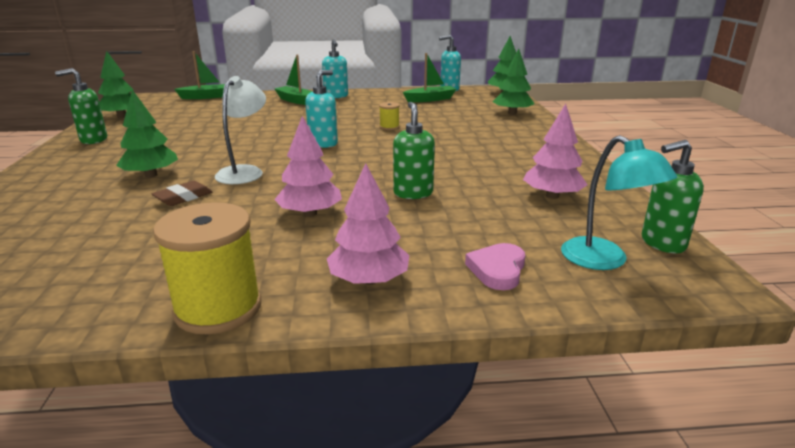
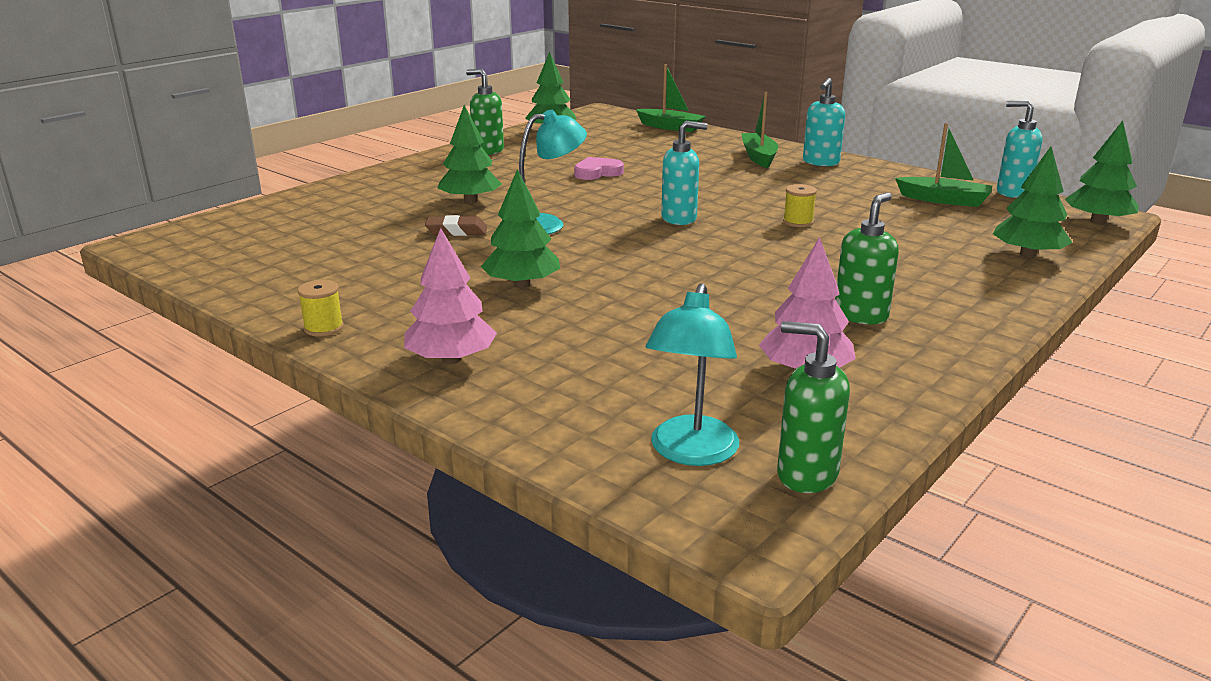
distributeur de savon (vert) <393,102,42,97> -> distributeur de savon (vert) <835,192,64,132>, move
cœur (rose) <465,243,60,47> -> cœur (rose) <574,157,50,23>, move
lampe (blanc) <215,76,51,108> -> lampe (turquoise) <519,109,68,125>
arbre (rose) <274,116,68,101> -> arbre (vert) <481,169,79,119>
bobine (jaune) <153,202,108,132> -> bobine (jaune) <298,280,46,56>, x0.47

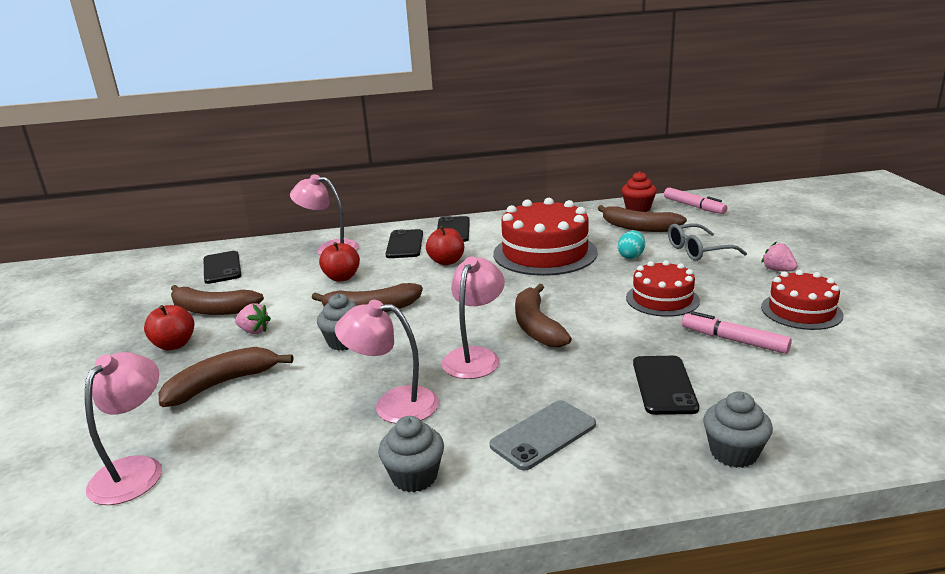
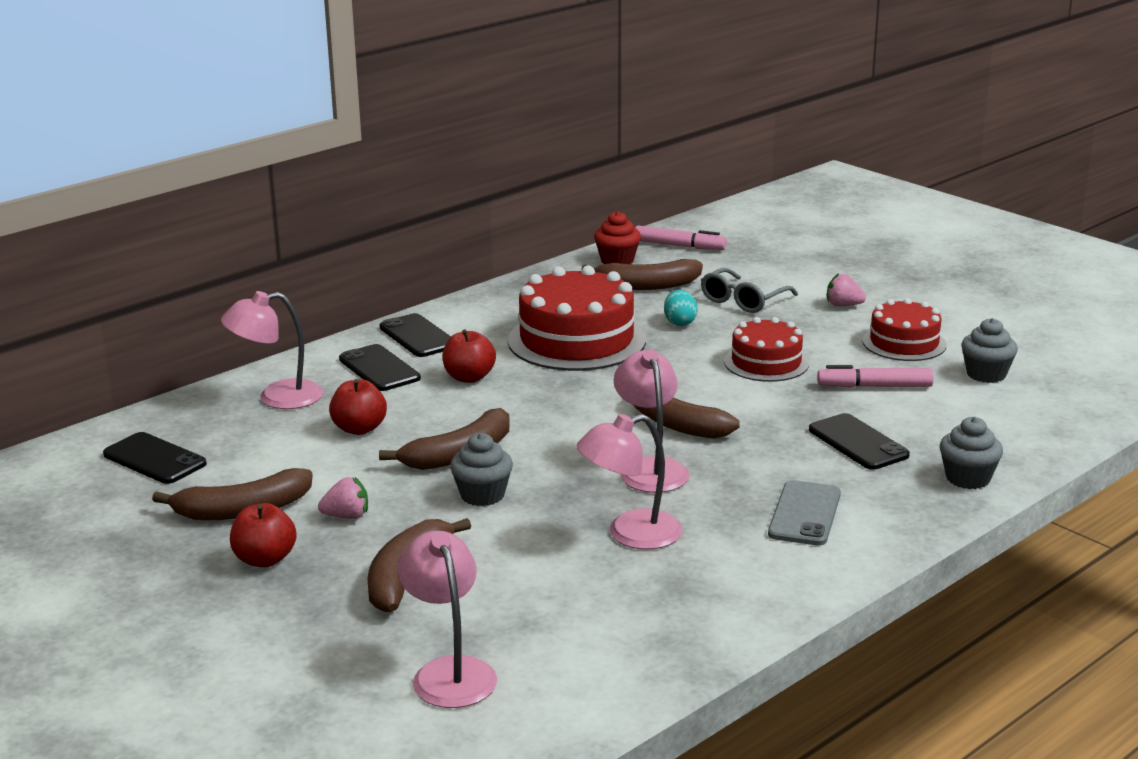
muffin (gris) <378,416,66,76> -> muffin (gris) <961,318,57,65>, move

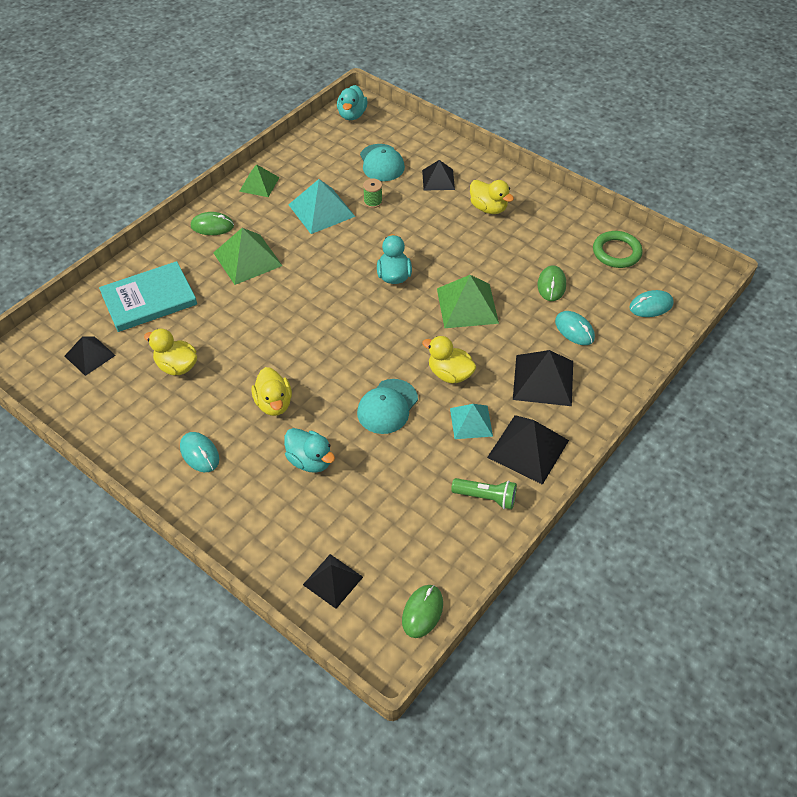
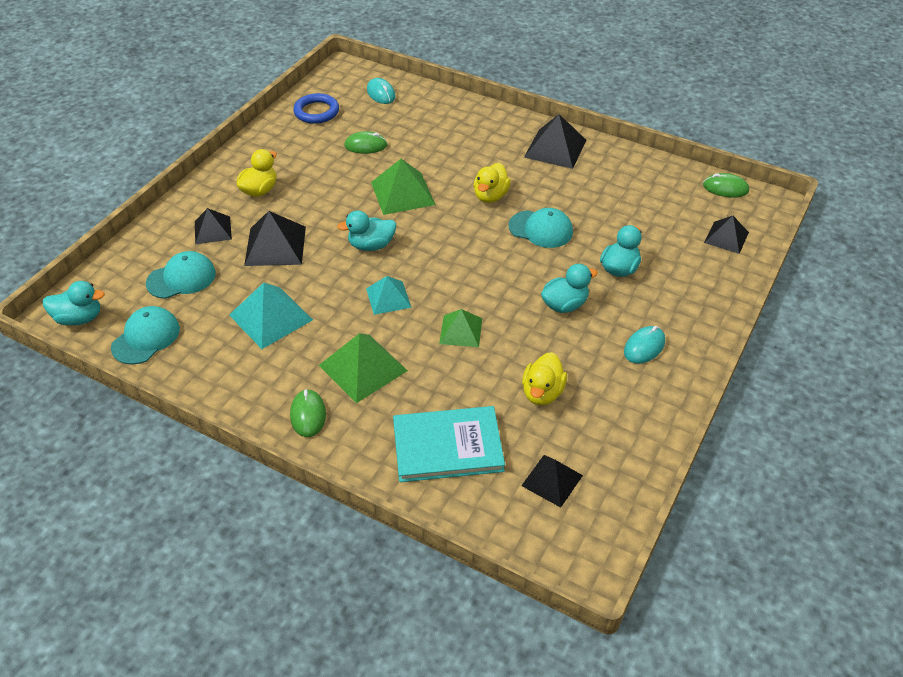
bobine (vert) <363,178,20,30> -> none
lampe de poche (vert) <451,478,66,31> -> none
souris (turquoise) <555,311,40,34> -> none
none -> casquette (turquoise) <111,306,69,59>
pyramide (vert) <239,164,41,33> -> pyramide (vert) <439,309,43,38>, move
pyramide (turquoise) <450,404,43,35> -> pyramide (turquoise) <366,276,46,39>, move
pyramide (noir) <513,350,60,56> -> pyramide (noir) <244,211,62,55>, move
canard (jaune) <252,367,40,49> -> canard (turquoise) <541,264,57,49>
anneau (vert) <593,231,50,37> -> anneau (bleu) <293,93,46,31>
livre (turquoise) <99,261,98,71> -> livre (turquoise) <393,406,112,76>, 60 degrees counterclockwise

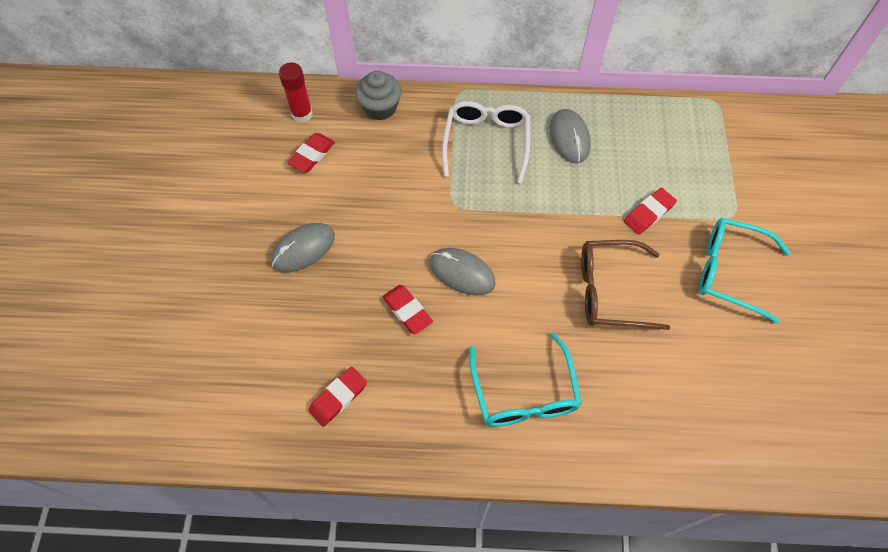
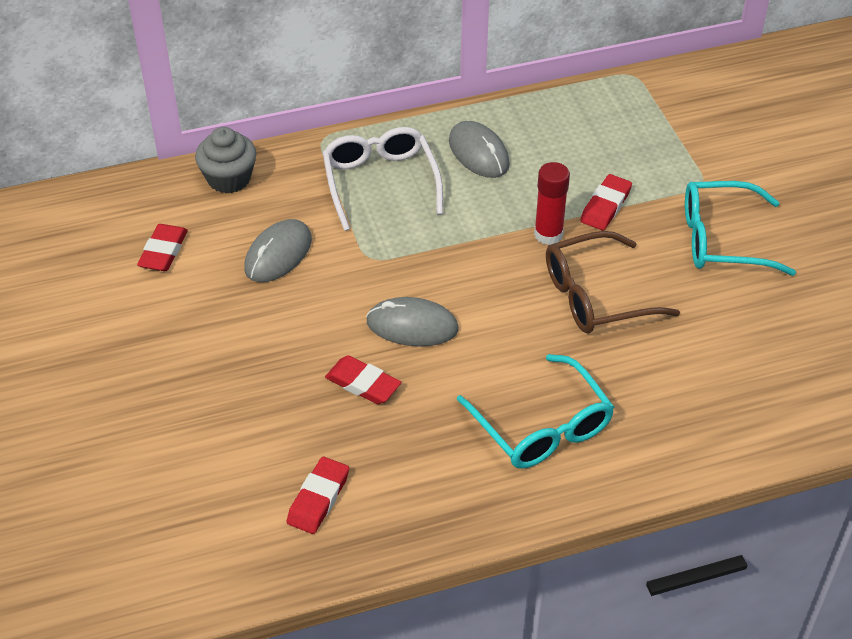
souris (gris) <271,223,64,49> -> souris (gris) <244,219,68,63>, move
bâton de colle (rouge) <279,62,34,61> -> bâton de colle (rouge) <534,162,36,83>, move

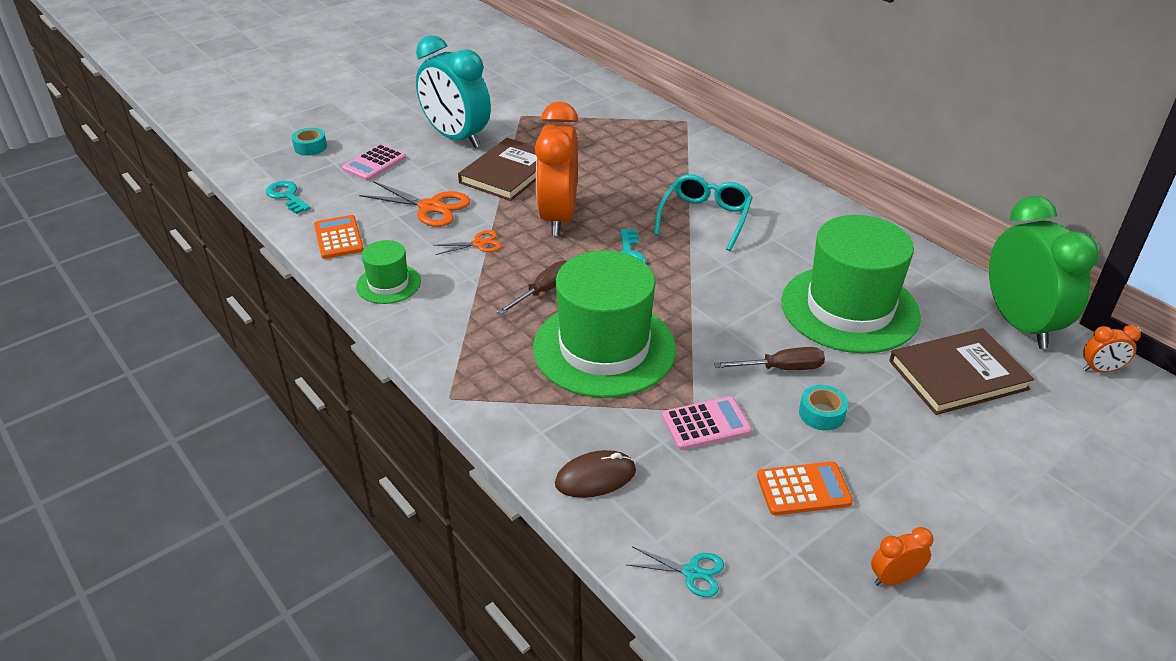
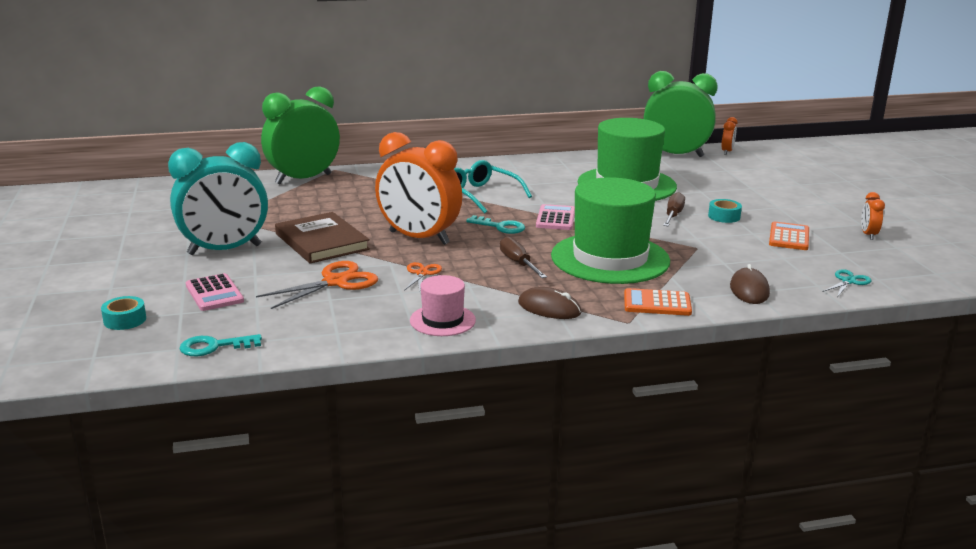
livre (marron) <889,328,145,87> -> none
none -> réveil (vert) <261,86,79,98>
none -> souris (marron) <518,287,64,32>
calculatrice (orange) <314,215,50,44> -> calculatrice (orange) <624,288,68,28>, move
calculatrice (rose) <662,396,90,54> -> calculatrice (rose) <536,204,39,26>, move
chapeau (vert) <356,240,65,64> -> chapeau (rose) <410,275,66,61>

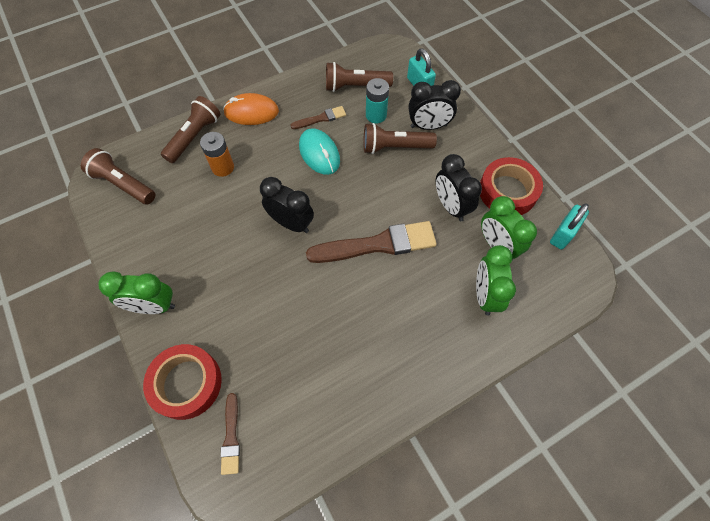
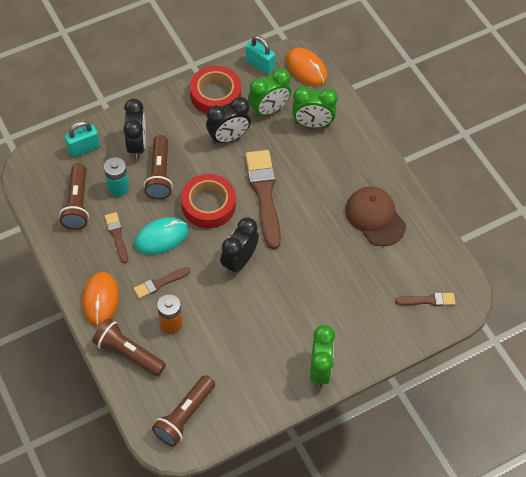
none -> pinceau (marron) <134,267,56,32>
none -> souris (orange) <286,48,41,38>
none -> casquette (marron) <345,186,61,60>
ruban adhésif (rouge) <143,344,79,76> -> ruban adhésif (rouge) <181,174,55,54>, move

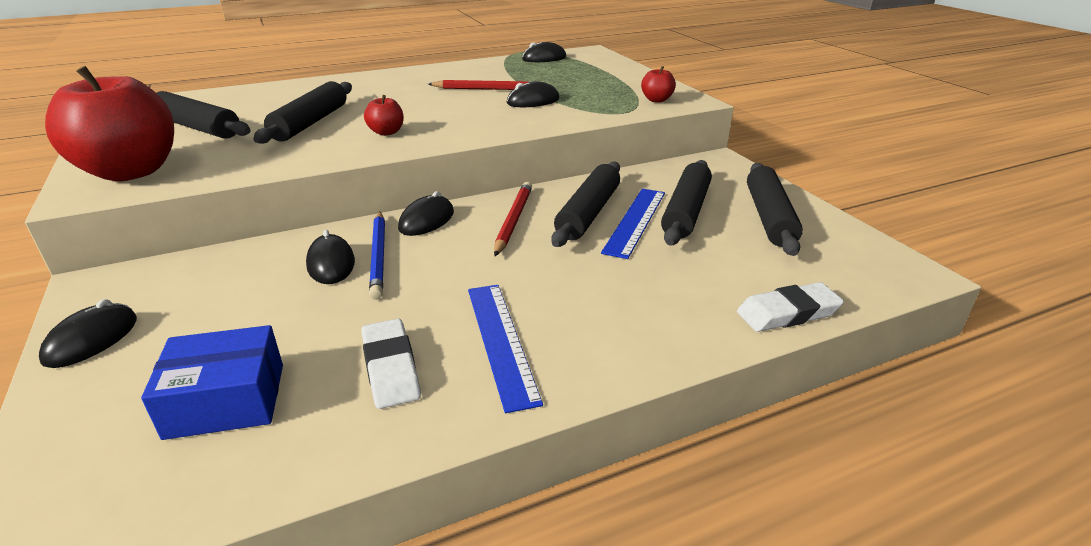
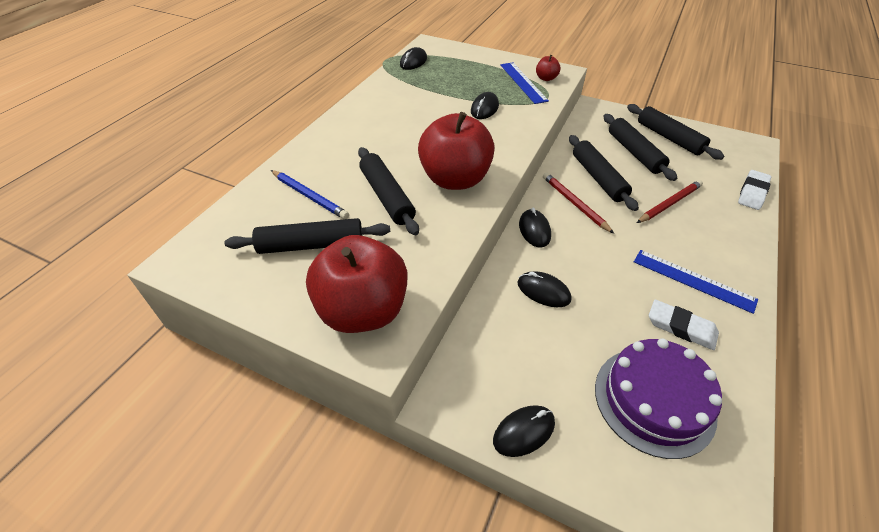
crayon (bleu) <369,212,16,88> -> crayon (bleu) <271,170,78,49>, move
crayon (rouge) <428,80,105,10> -> crayon (rouge) <637,180,66,43>, move
règle (bleu) <601,189,64,70> -> règle (bleu) <500,62,49,42>, move
boîte (bleu) <141,325,142,115> -> gâteau (violet) <595,338,127,121>
souris (noir) <39,299,98,69> -> souris (noir) <493,405,62,52>, 75 degrees clockwise
pomme (rouge) <364,95,40,41> -> pomme (rouge) <418,112,77,78>, x2.38

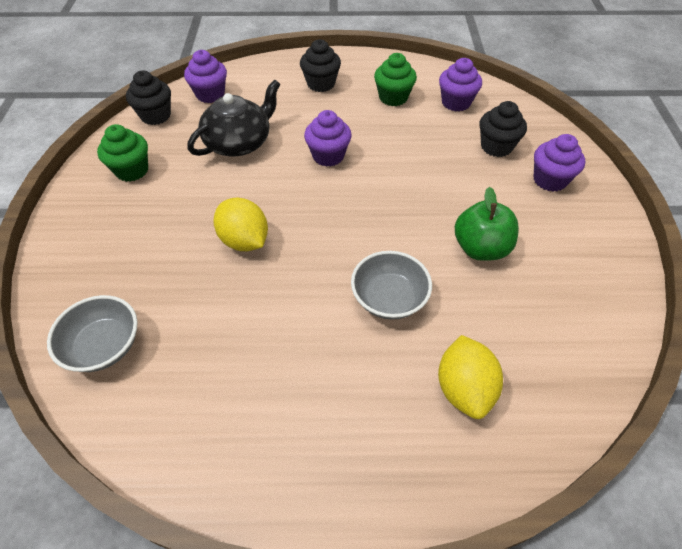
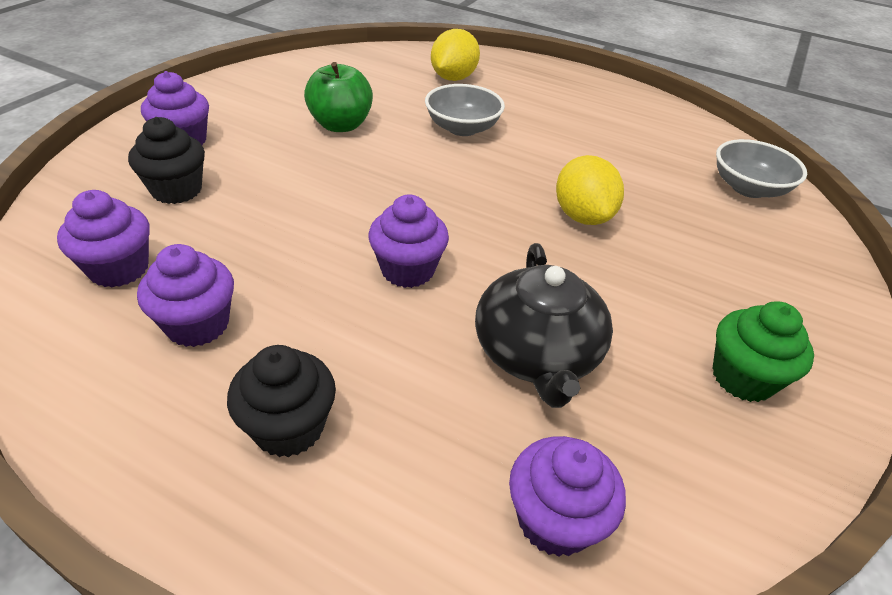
muffin (noir) <126,71,45,54> -> none
muffin (vert) <374,53,43,53> -> muffin (violet) <137,244,97,103>
théière (noir) <187,79,94,77> -> théière (noir) <475,243,138,165>, 75 degrees counterclockwise

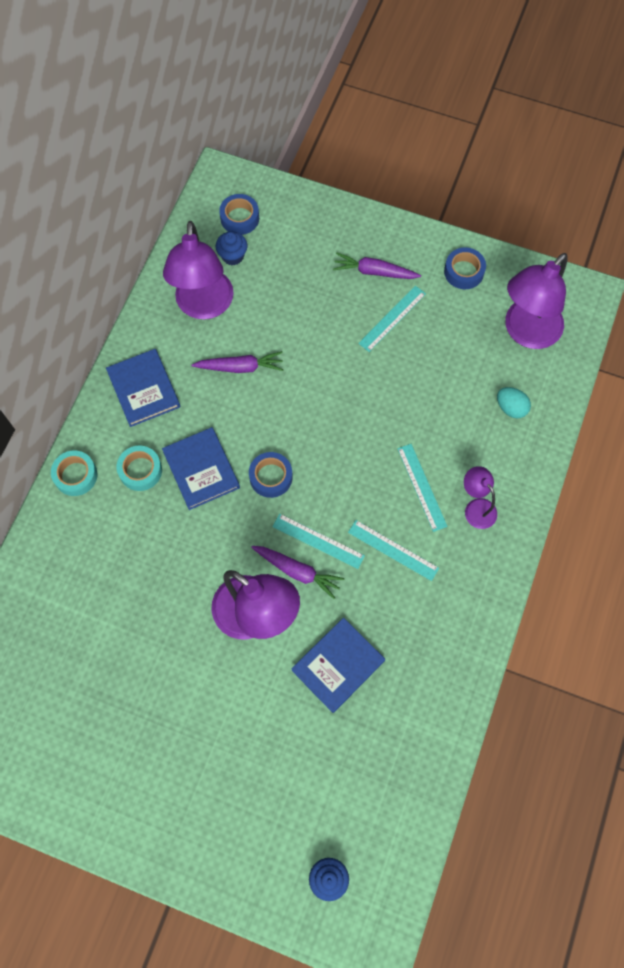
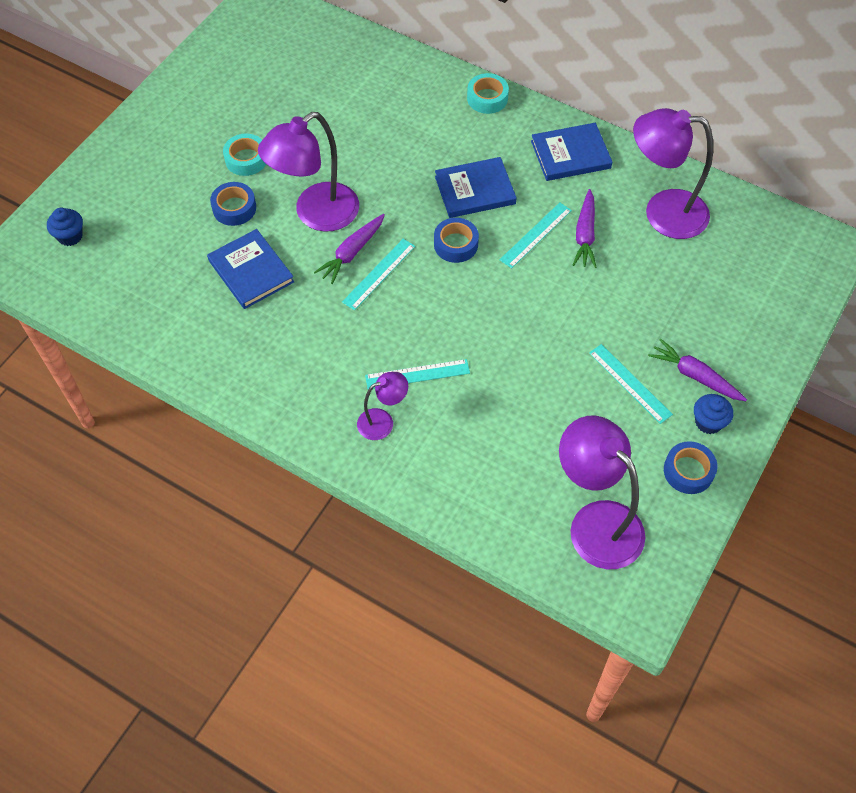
œuf (turquoise) <497,387,34,31> -> none
ruban adhésif (turquoise) <117,446,45,45> -> ruban adhésif (turquoise) <223,134,43,42>, move
muffin (bleu) <216,231,32,34> -> muffin (bleu) <694,394,39,40>, move
ruban adhésif (bleu) <219,194,40,41> -> ruban adhésif (bleu) <210,182,46,44>, move
règle (turquoise) <348,520,91,61> -> règle (turquoise) <500,202,72,66>, move
carotte (violet) <333,252,88,27> -> carotte (violet) <648,338,99,63>, 75 degrees counterclockwise

